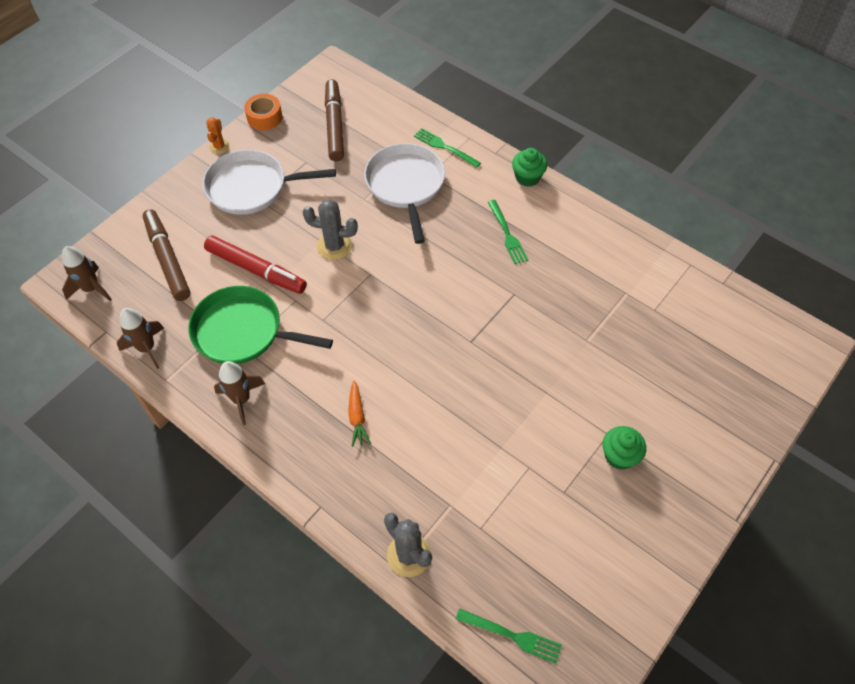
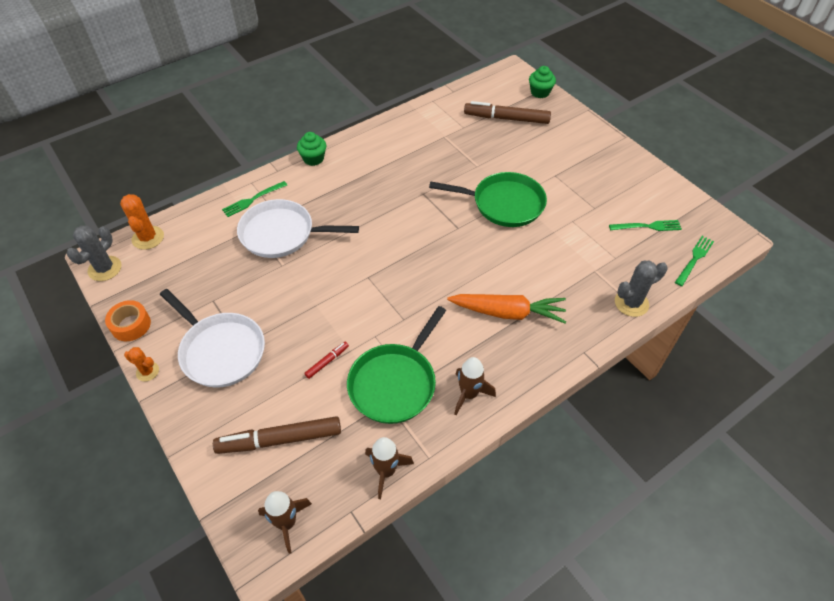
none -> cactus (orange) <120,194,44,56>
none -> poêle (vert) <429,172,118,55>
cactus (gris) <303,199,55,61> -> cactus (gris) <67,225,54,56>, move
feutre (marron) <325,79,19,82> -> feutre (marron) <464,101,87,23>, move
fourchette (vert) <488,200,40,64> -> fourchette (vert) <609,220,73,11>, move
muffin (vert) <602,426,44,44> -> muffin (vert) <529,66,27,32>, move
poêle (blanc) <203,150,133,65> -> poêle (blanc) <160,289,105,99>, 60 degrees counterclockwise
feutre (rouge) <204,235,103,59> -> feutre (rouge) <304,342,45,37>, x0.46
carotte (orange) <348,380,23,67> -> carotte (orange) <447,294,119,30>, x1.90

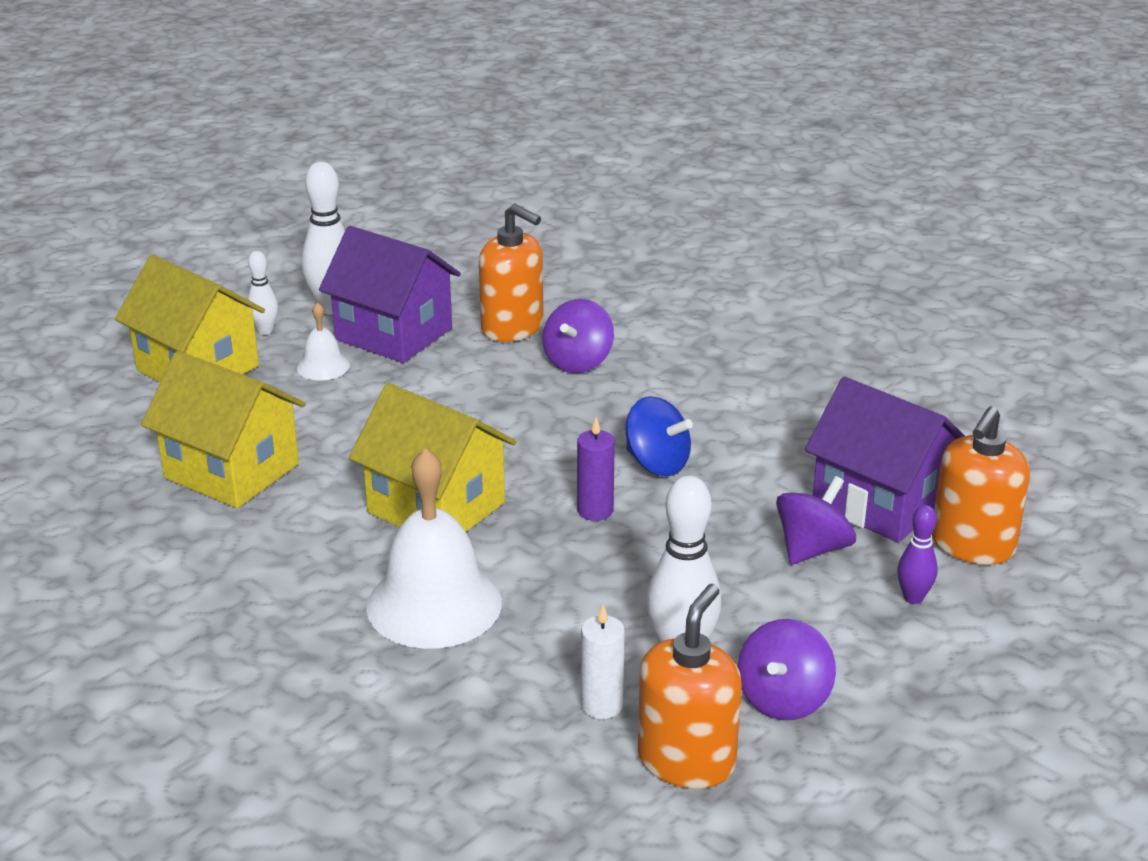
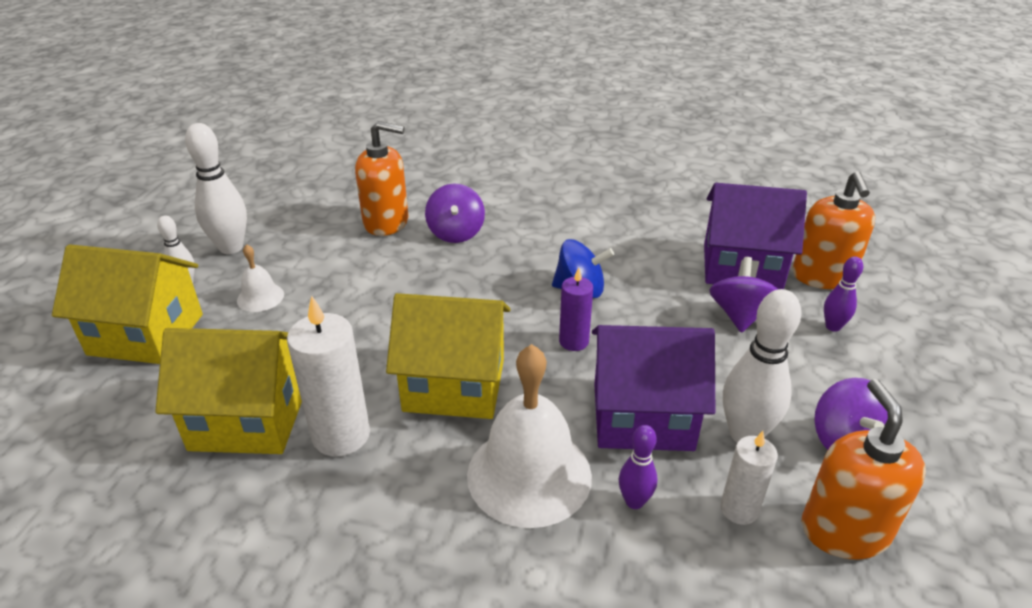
none -> bougie (blanc) <287,296,83,160>
none -> quille (violet) <619,425,38,84>
maison (violet) <319,226,142,137> -> maison (violet) <592,325,123,126>, move

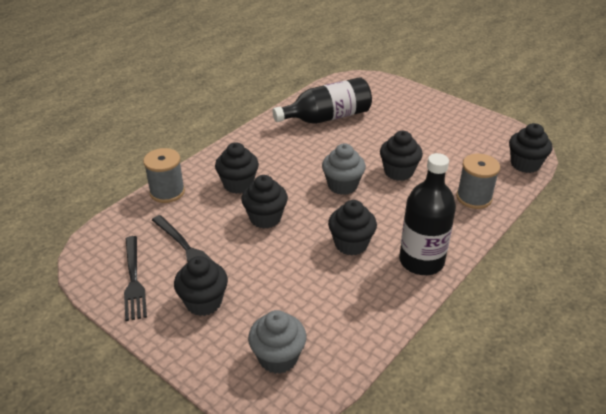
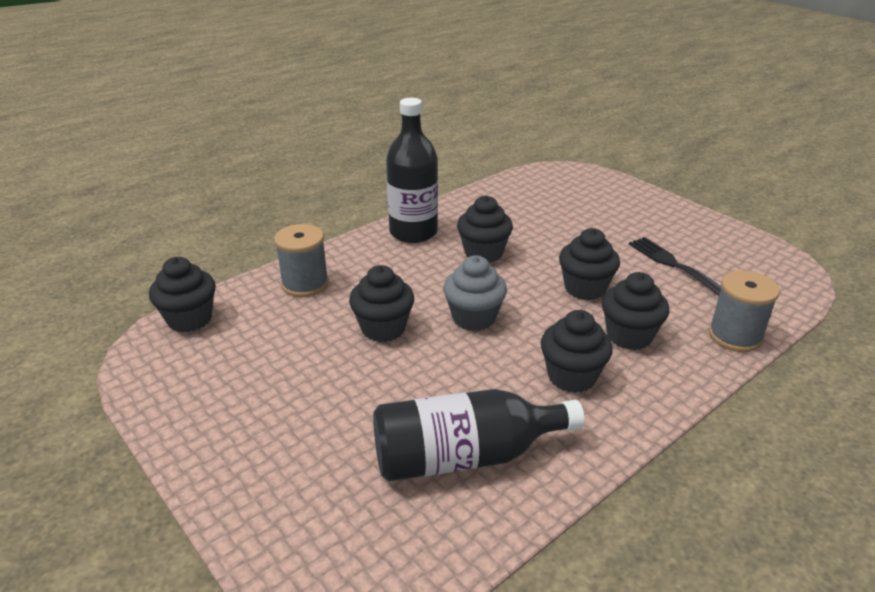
fourchette (noir) <124,236,23,85> -> none
muffin (gris) <248,310,59,64> -> none
muffin (noir) <174,256,54,60> -> muffin (noir) <541,310,72,83>, move

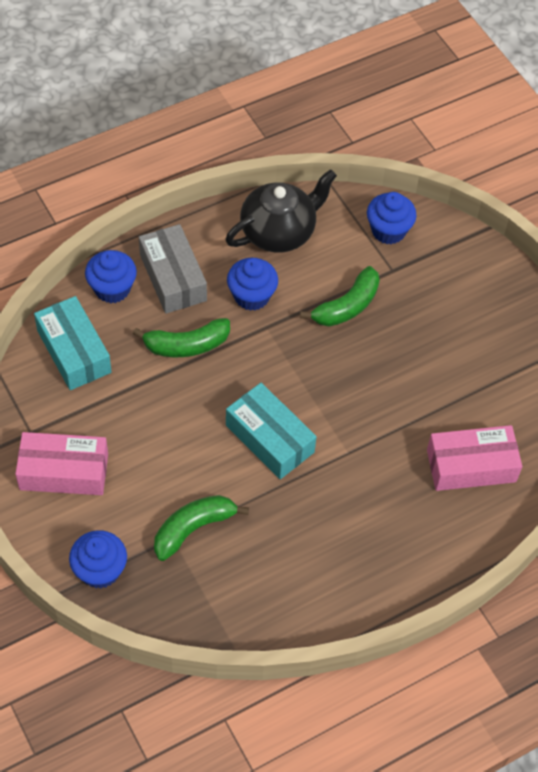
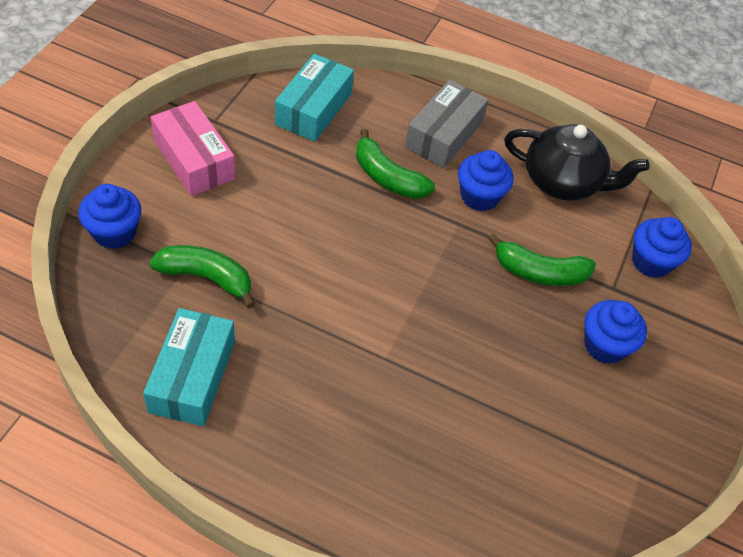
boîte (rose) <427,425,95,66> -> none
muffin (bleu) <85,250,52,53> -> muffin (bleu) <584,300,63,64>, move
boîte (turquoise) <226,383,91,96> -> boîte (turquoise) <143,308,92,118>, move

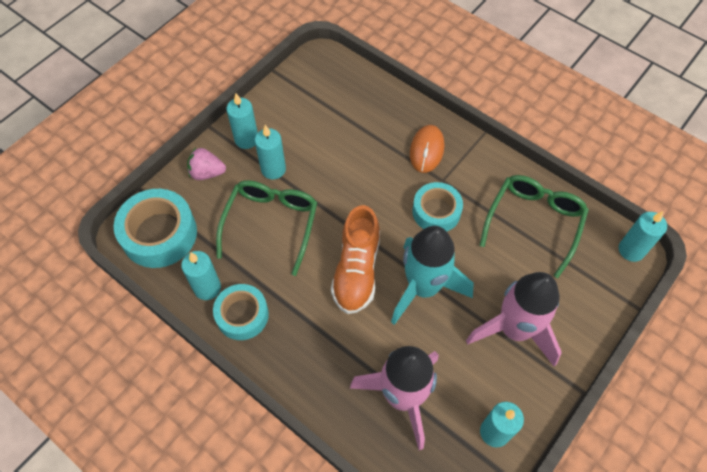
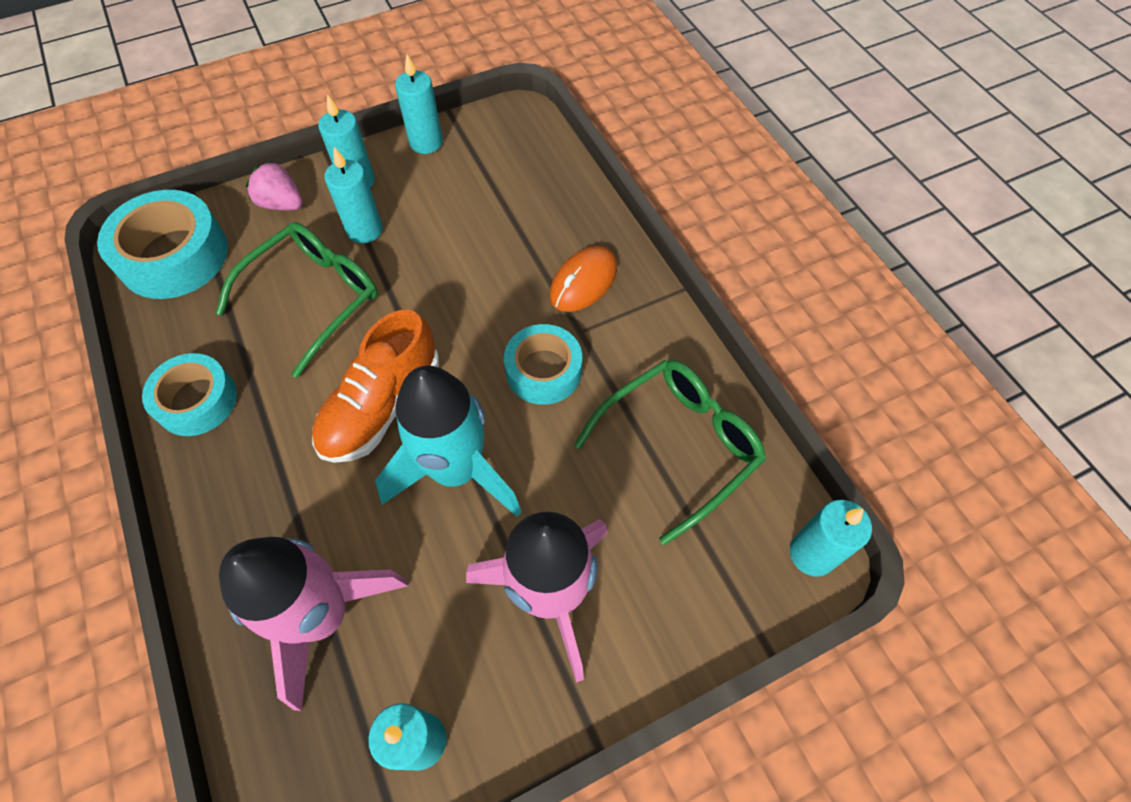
bougie (turquoise) <181,251,40,49> -> bougie (turquoise) <395,54,48,100>, move

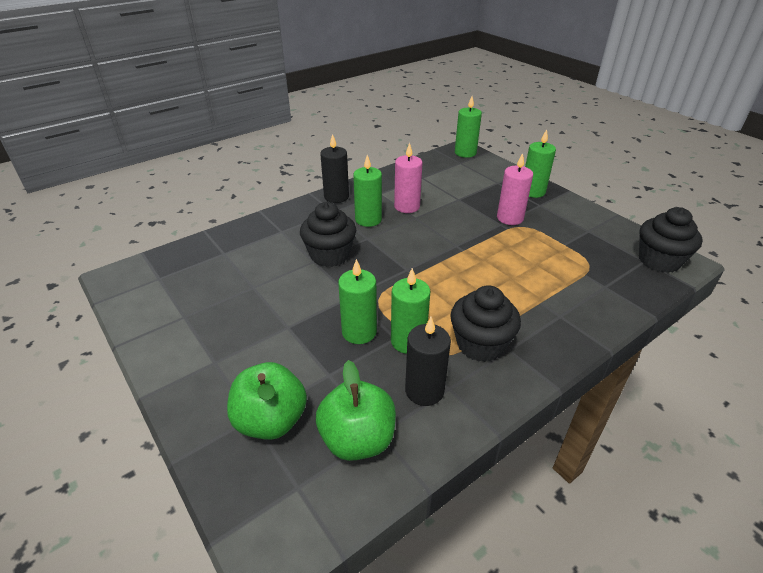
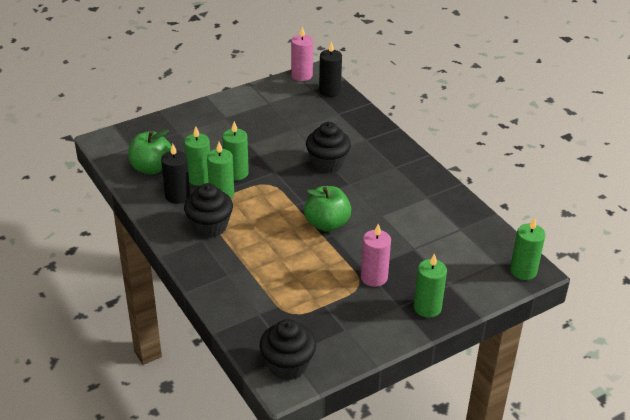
pomme (vert) <227,362,80,78> -> pomme (vert) <304,186,47,46>, move
bougie (noir) <320,134,29,69> -> bougie (noir) <319,41,23,56>, move
bougie (vert) <353,155,29,72> -> bougie (vert) <184,126,26,60>, move
bougie (rose) <394,143,28,70> -> bougie (rose) <291,26,22,55>, move

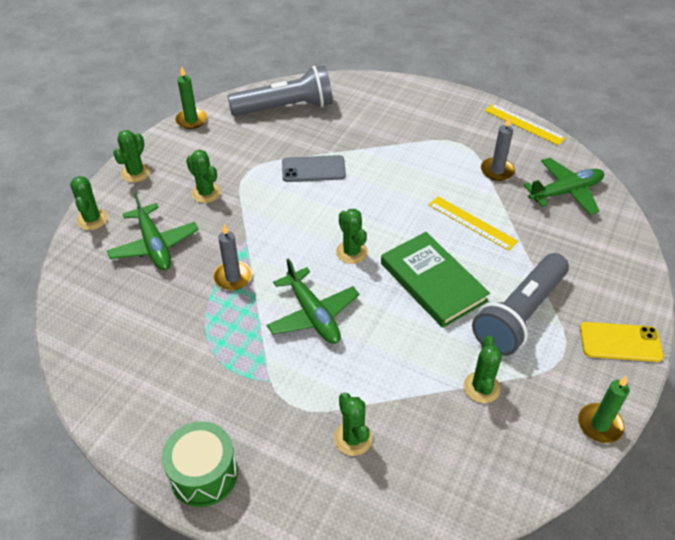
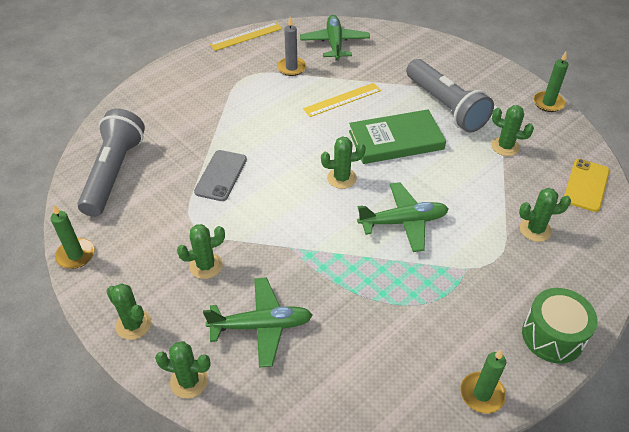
bougie (gris) <213,224,39,67> -> none
none -> bougie (vert) <460,349,46,65>
téléphone (jaune) <580,322,84,40> -> téléphone (jaune) <564,159,45,53>, move

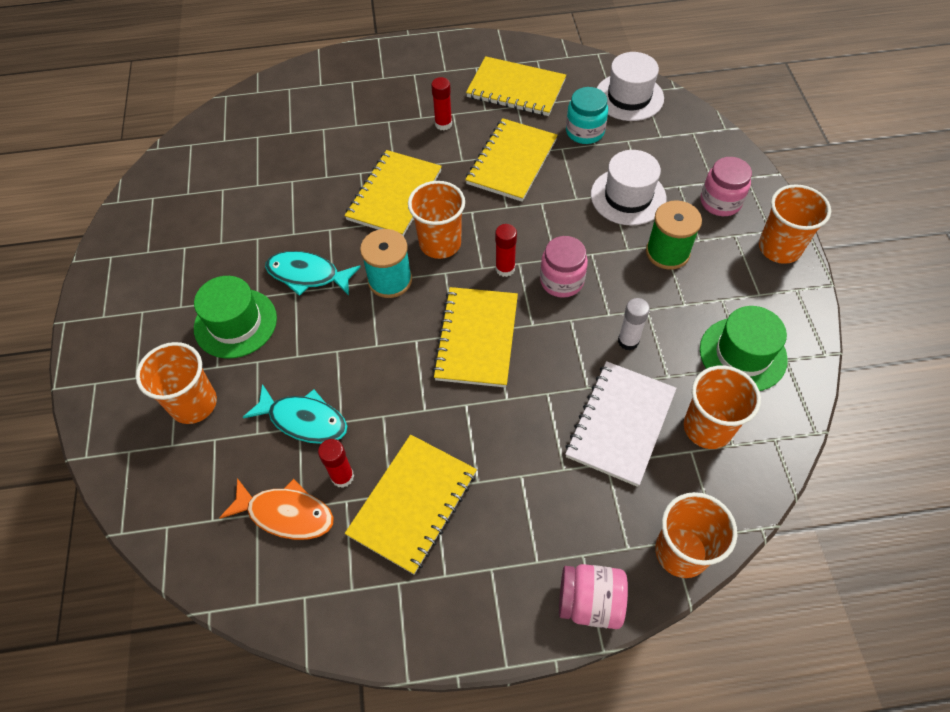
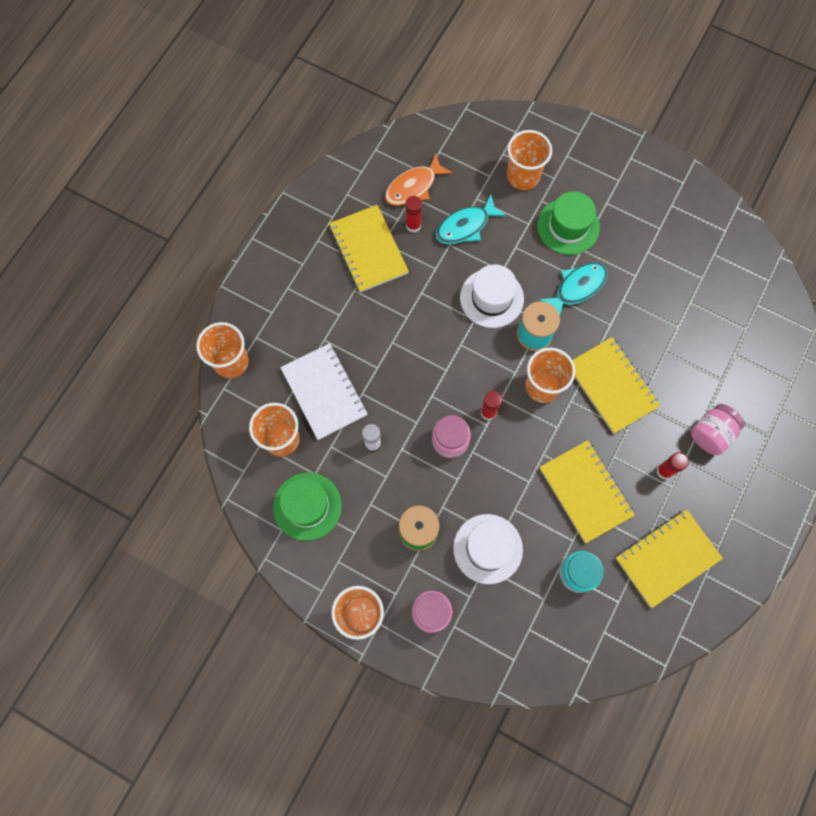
carnet (jaune) <432,287,86,101> -> none
bocal (rose) <559,564,69,65> -> bocal (rose) <691,404,54,51>, move
chapeau (blanc) <597,52,67,69> -> chapeau (blanc) <460,264,64,64>, move

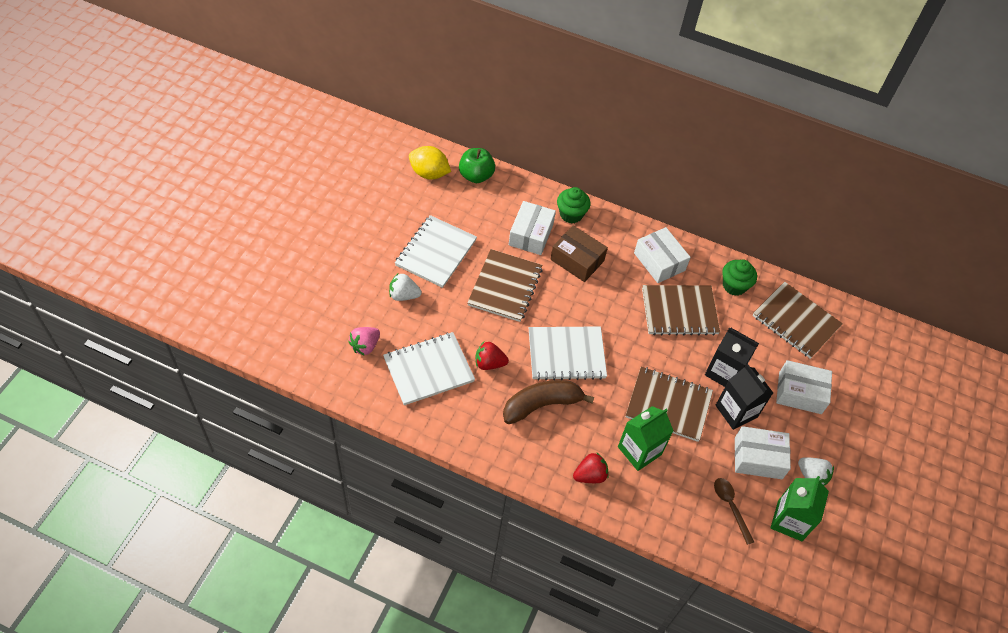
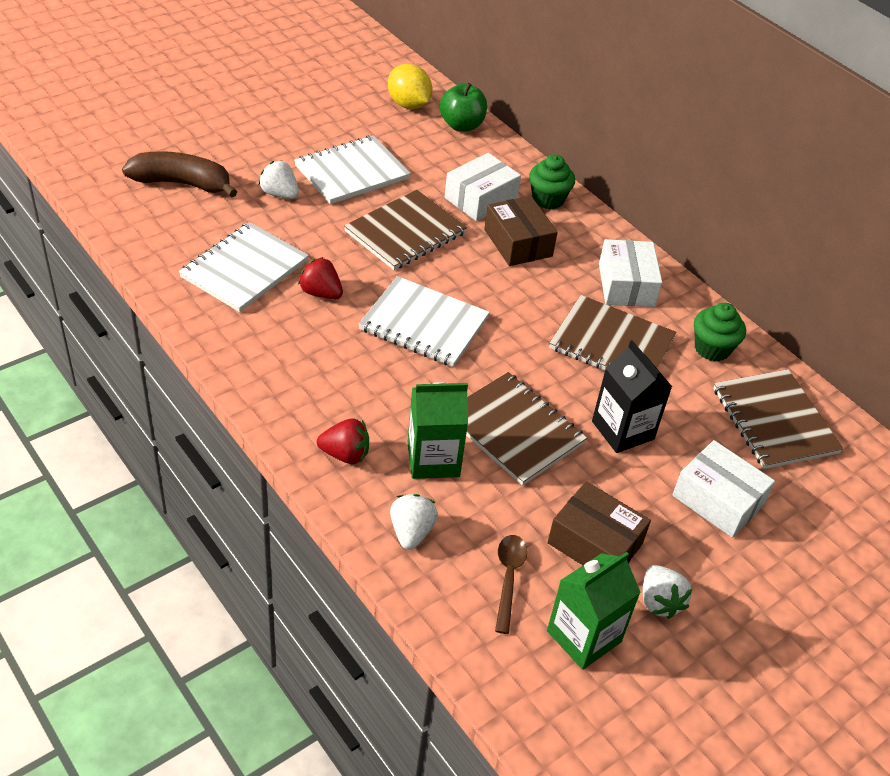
fraise (rose) <348,327,32,29> -> none
brique de lait (noir) <716,364,57,66> -> none
none -> fraise (blanc) <390,494,48,56>
banane (marron) <503,380,91,44> -> banane (marron) <122,151,115,47>, move
boîte (blanc) <735,426,56,53> -> boîte (marron) <547,481,104,84>
carnet (blanc) <383,332,92,73> -> carnet (blanc) <179,222,130,90>, 60 degrees counterclockwise

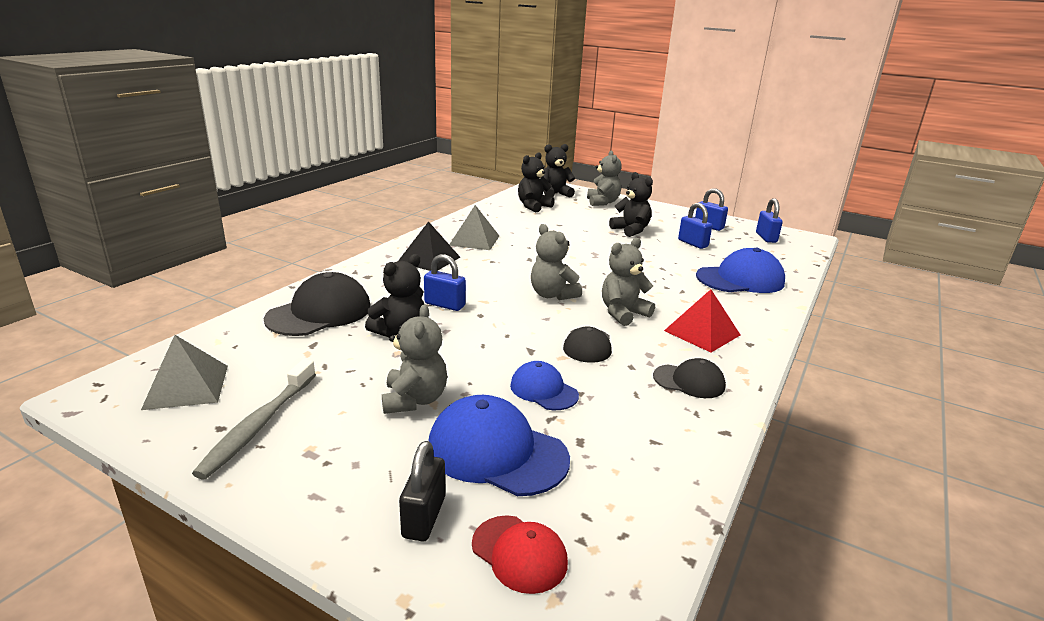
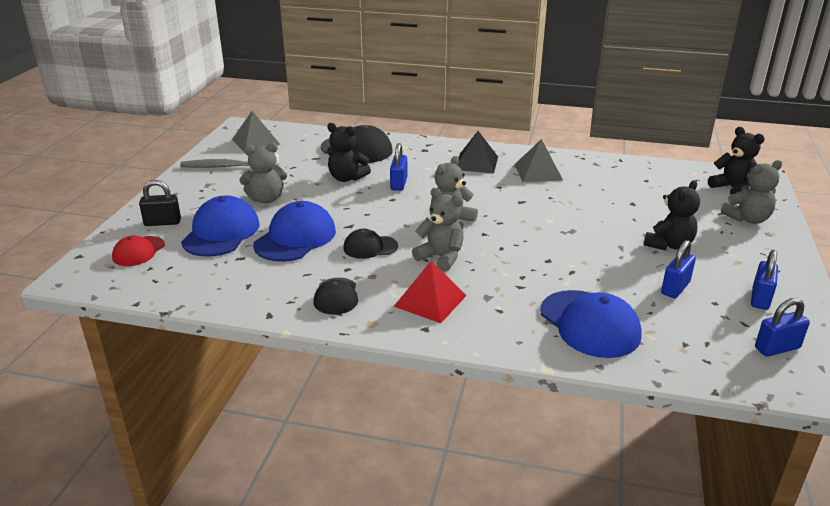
ours en peluche (noir) <518,152,37,60> -> none
casquette (bleu) <510,361,69,49> -> casquette (bleu) <253,201,83,61>, x1.72

